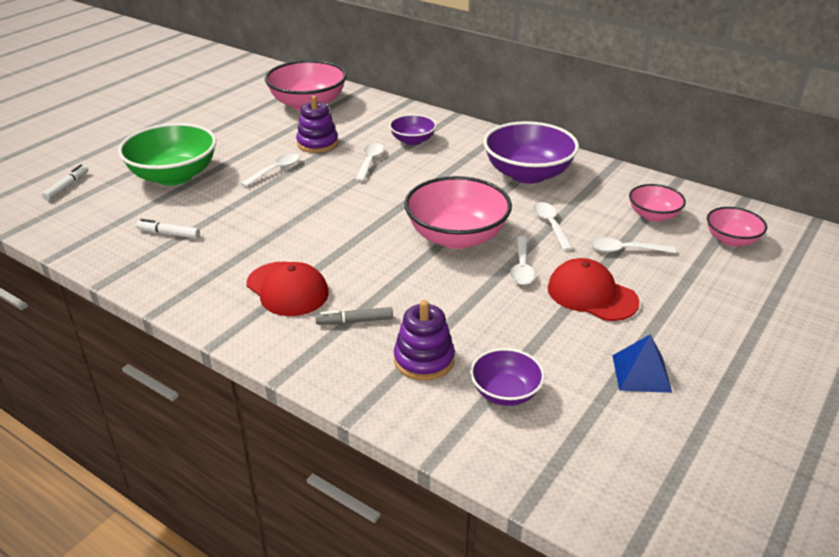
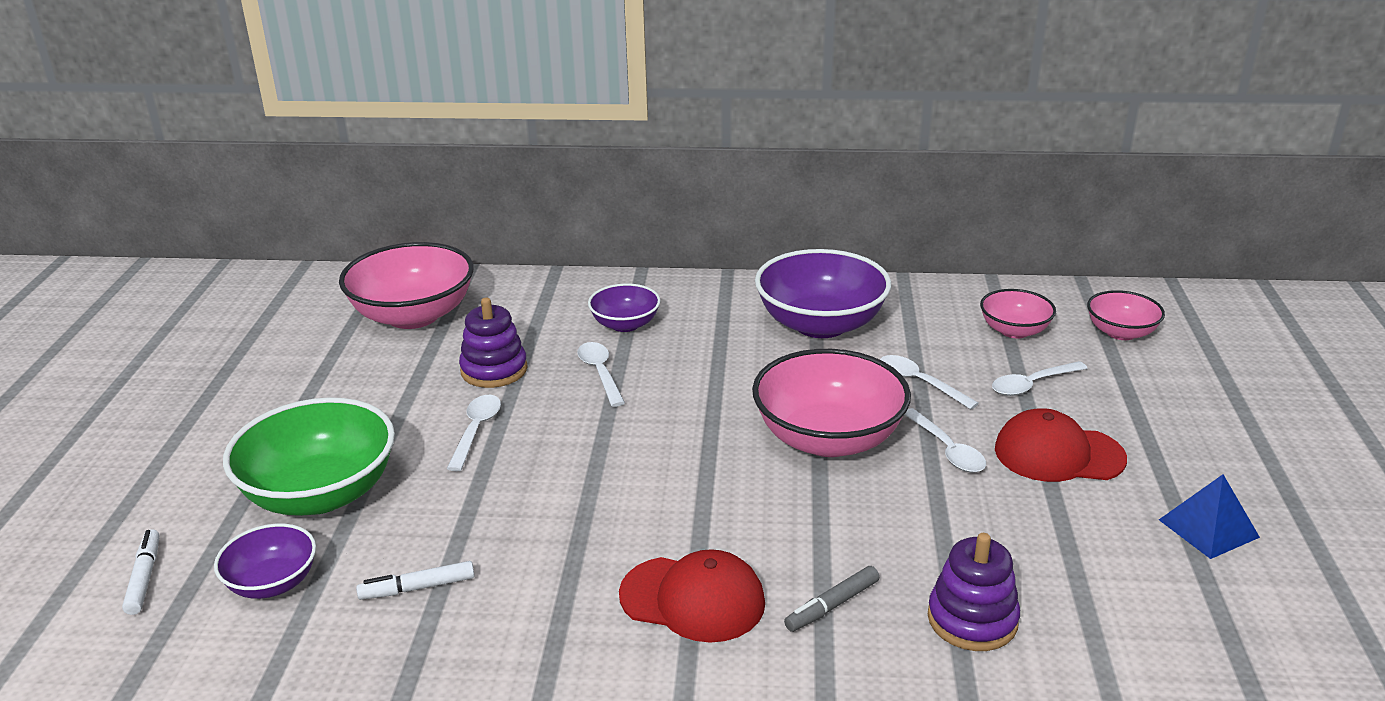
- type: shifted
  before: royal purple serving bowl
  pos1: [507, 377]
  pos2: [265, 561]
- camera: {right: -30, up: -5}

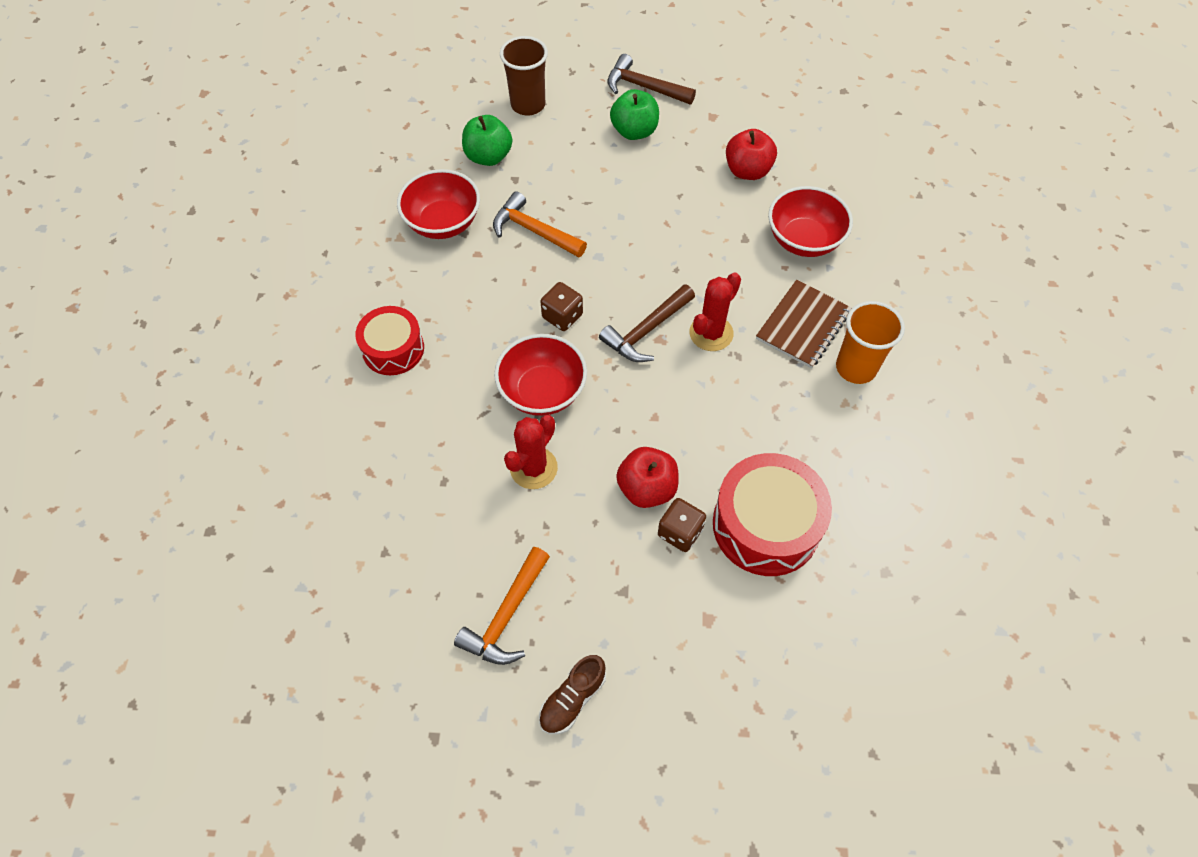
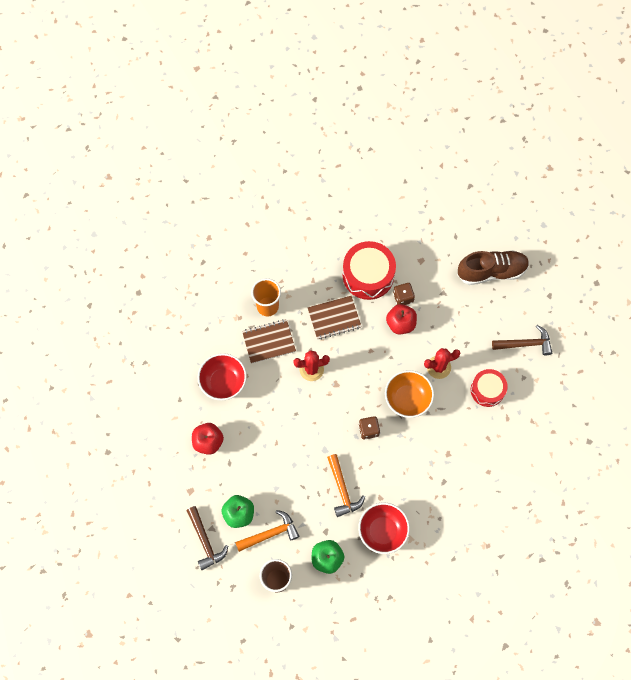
- type: shifted
  before: orange claw hammer
  pos1: [502, 606]
  pos2: [267, 531]
- type: new
  after: russet notepad
  pos2: [334, 318]
- type: repainted
  before: scarlet serving bowl
  after: orange serving bowl
  pos1: [540, 375]
  pos2: [409, 394]
- type: scaled
  before: russet lace-up shoe
  pos1: [572, 694]
  pos2: [493, 267]
  scale: 1.88
- type: shifted
  before: scarlet drum
  pos1: [389, 340]
  pos2: [489, 388]
- type: shifted
  before: russet claw hammer
  pos1: [647, 323]
  pos2: [522, 340]
- camera: {right: -140, up: 10}

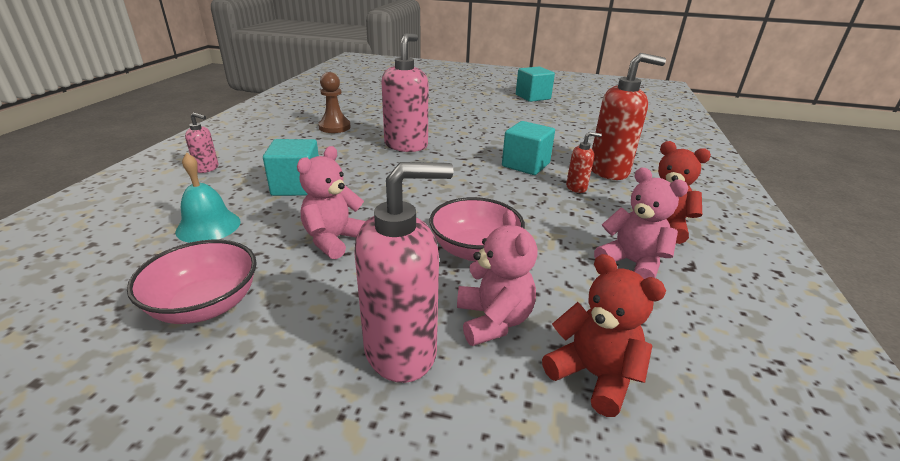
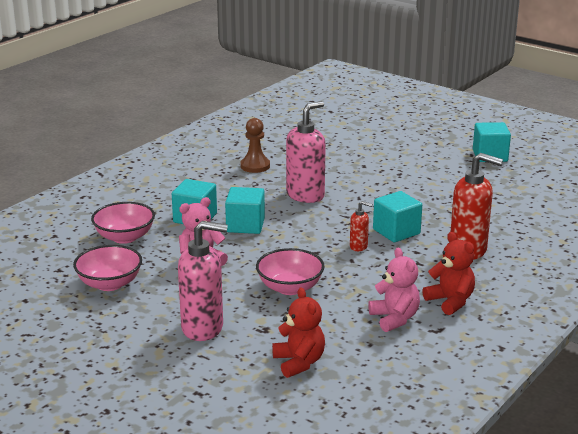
- type: swapped
  before: aqua hand bell
  after: pink serving bowl
  pos1: [207, 198]
  pos2: [123, 223]
- type: new
  after: aqua cube
  pos2: [245, 210]
- type: shifted
  before: scarlet soap dispenser
  pos1: [584, 162]
  pos2: [361, 226]
- type: gone
  before: pink soap dispenser
  pos1: [201, 142]
- type: gone
  before: pink teddy
  pos1: [497, 278]
- camera: {right: 25, up: -5}

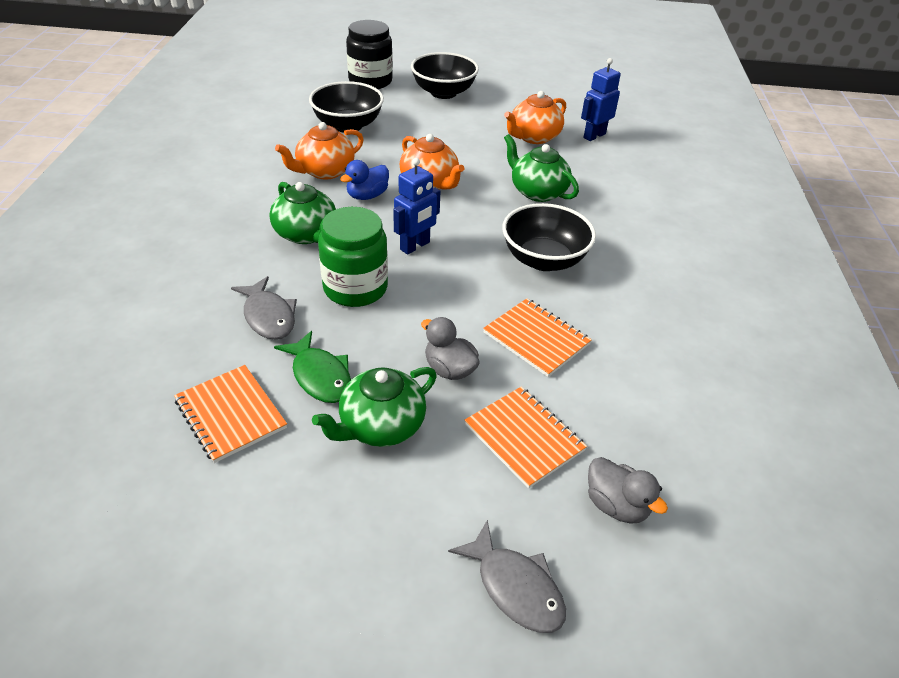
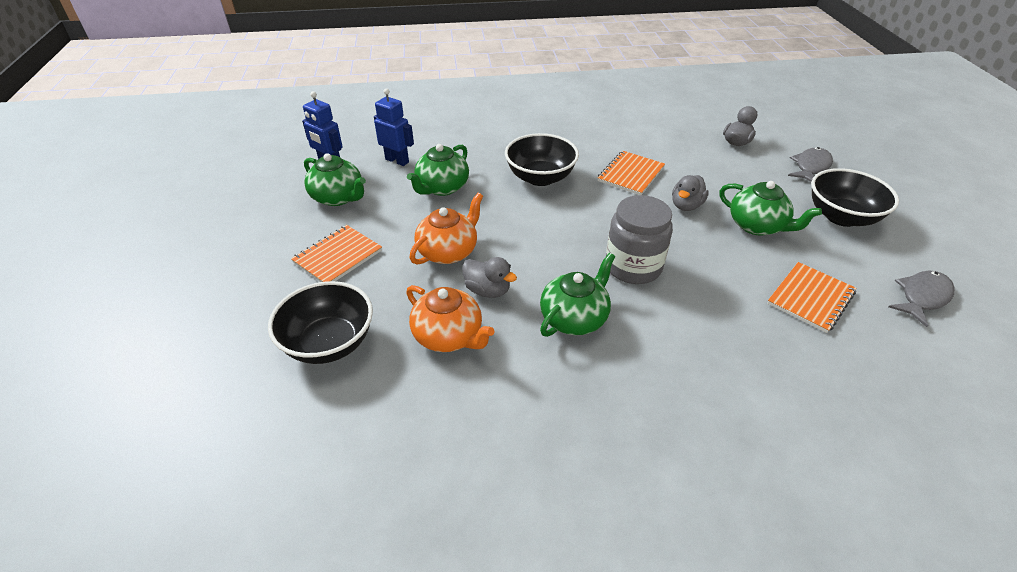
- type: shifted
  before: orange notepad
  pos1: [526, 438]
  pos2: [336, 253]
- type: repainted
  before: orange teapot
  after: green teapot
  pos1: [535, 117]
  pos2: [335, 179]
- type: shifted
  before: blue robot
  pos1: [417, 206]
  pos2: [394, 127]
- type: repainted
  before: blue rubber duck
  after: ash-grey rubber duck
  pos1: [364, 180]
  pos2: [489, 277]
- type: repainted
  before: green jam jar
  after: ash-grey jam jar
  pos1: [353, 257]
  pos2: [639, 239]
- type: shifted
  before: black serving bowl
  pos1: [445, 75]
  pos2: [855, 197]
- type: shifted
  before: ash-grey fish figure
  pos1: [264, 308]
  pos2: [921, 299]
- type: gone
  before: green fish figure
  pos1: [312, 367]
- type: gone
  before: black jam jar
  pos1: [369, 54]
- camera: {right: -100, up: 0}

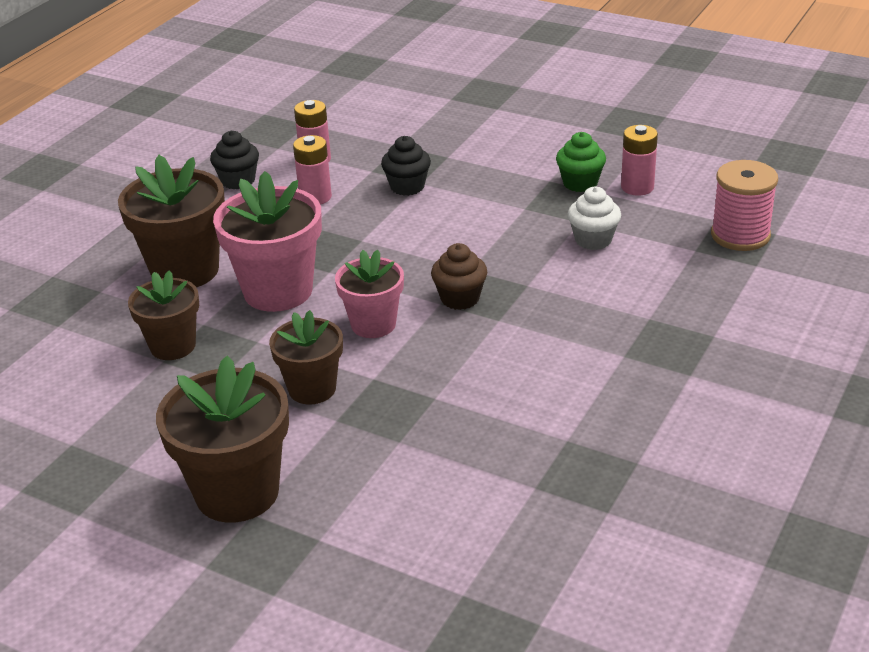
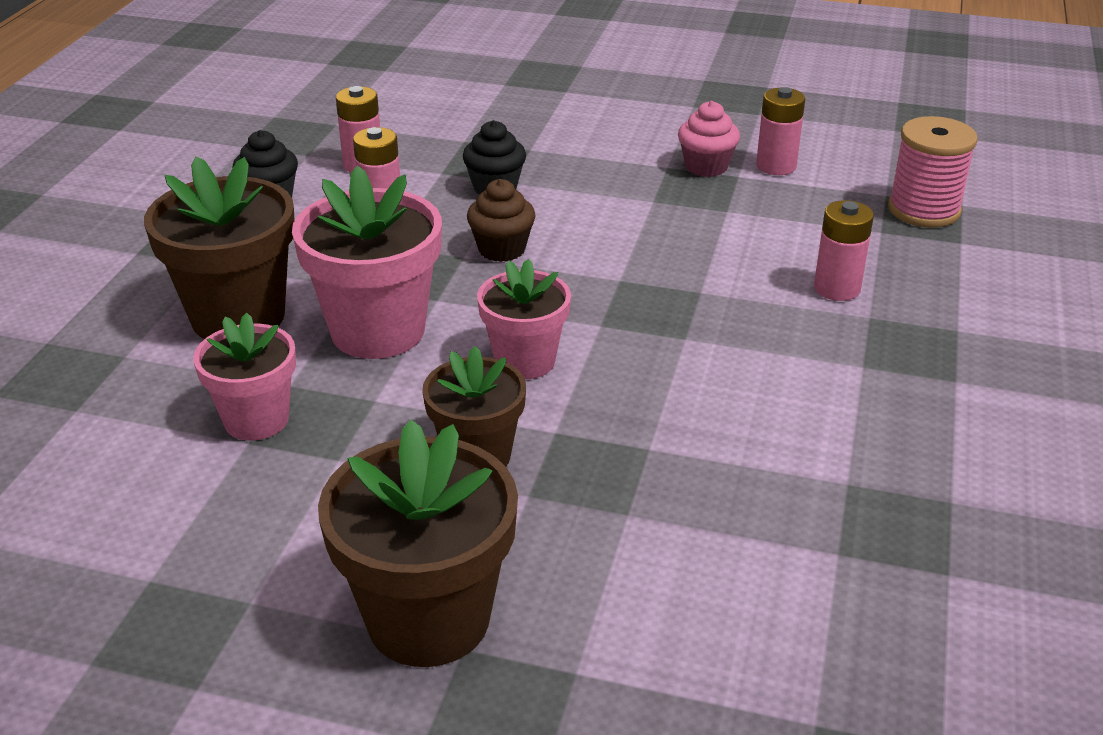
- type: repainted
  before: russet flower pot
  after: pink flower pot
  pos1: [163, 315]
  pos2: [244, 377]
- type: shifted
  before: russet cupcake
  pos1: [459, 276]
  pos2: [501, 220]
- type: repainted
  before: green cupcake
  after: pink cupcake
  pos1: [581, 162]
  pos2: [709, 139]
- type: new
  after: pink battery
  pos2: [844, 250]
- type: gone
  before: white cupcake
  pos1: [594, 218]
- camera: {right: -15, up: 0}

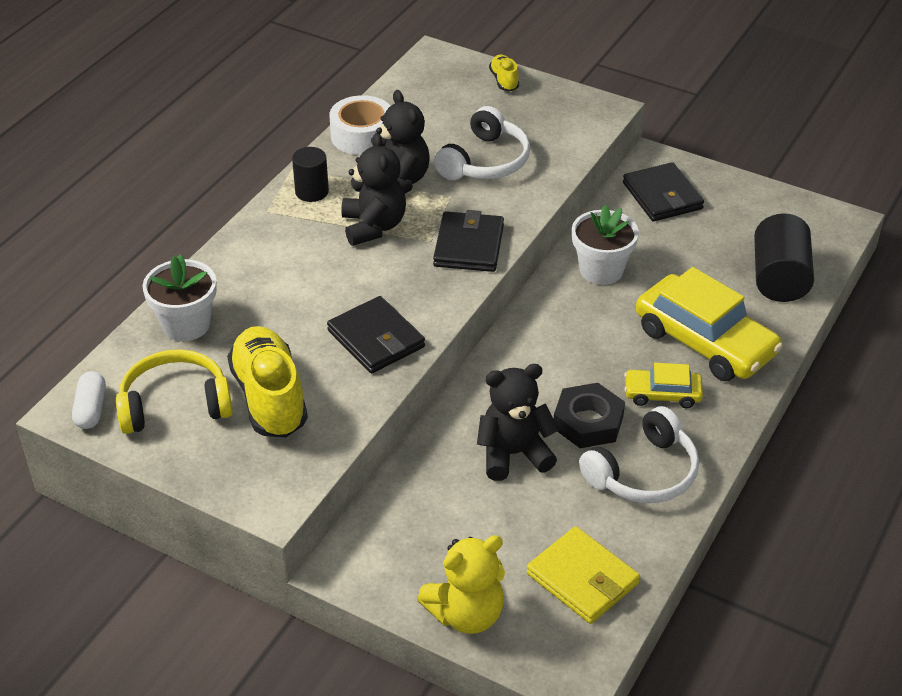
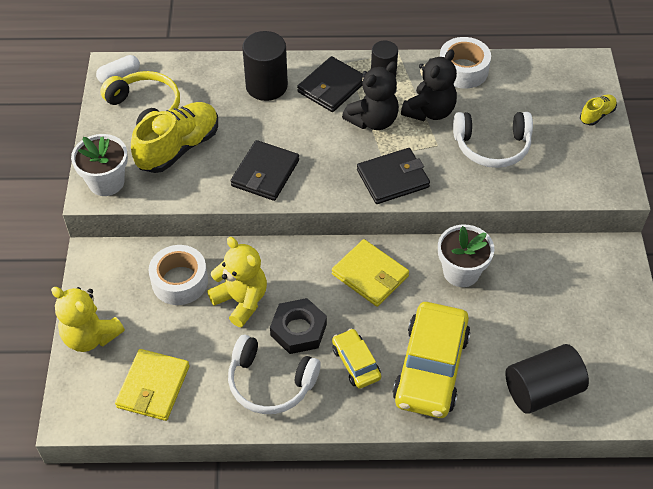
- type: shifted
  before: white flower pot
  pos1: [180, 297]
  pos2: [99, 165]
- type: new
  after: white roll of tape
  pos2: [178, 275]
- type: repainted
  before: black teddy
  after: golden teddy
  pos1: [518, 422]
  pos2: [237, 282]
- type: new
  after: black cylinder
  pos2: [265, 66]
- type: shifted
  before: black billfold
  pos1: [663, 191]
  pos2: [330, 84]
- type: new
  after: golden billfold
  pos2: [370, 273]
- camera: {right: 60, up: 10}

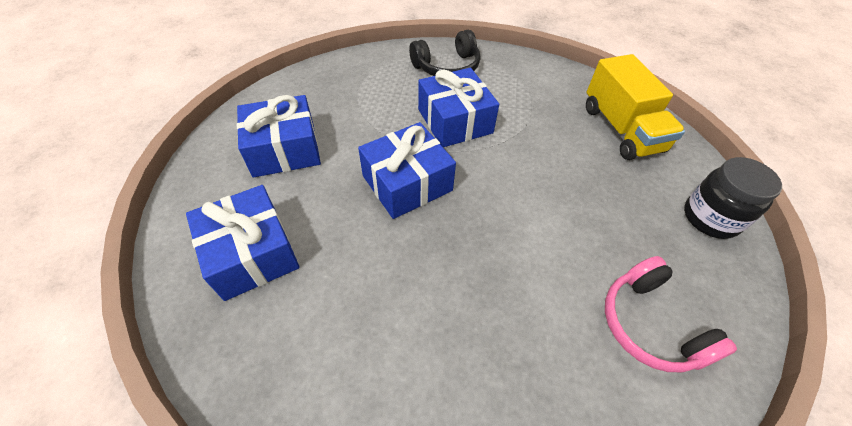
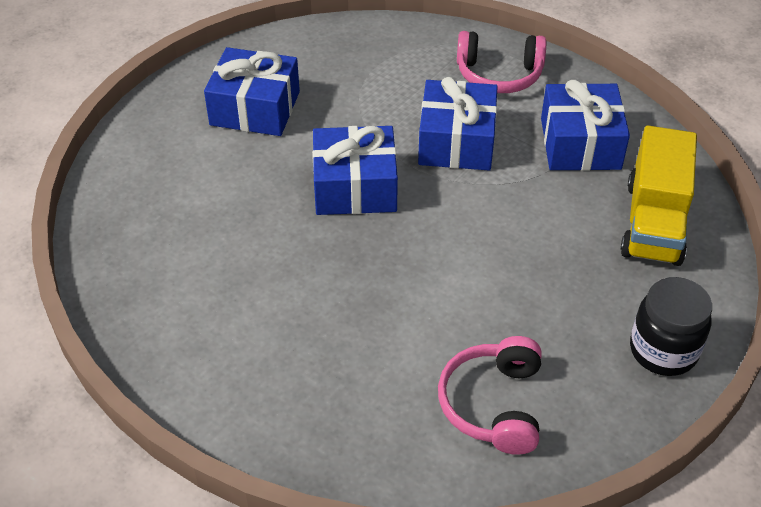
- type: repainted
  before: black over-ear headphones
  after: pink over-ear headphones
  pos1: [444, 53]
  pos2: [501, 62]
- type: shifted
  before: blue wrapped gift
  pos1: [243, 243]
  pos2: [585, 125]
- camera: {right: 30, up: -5}

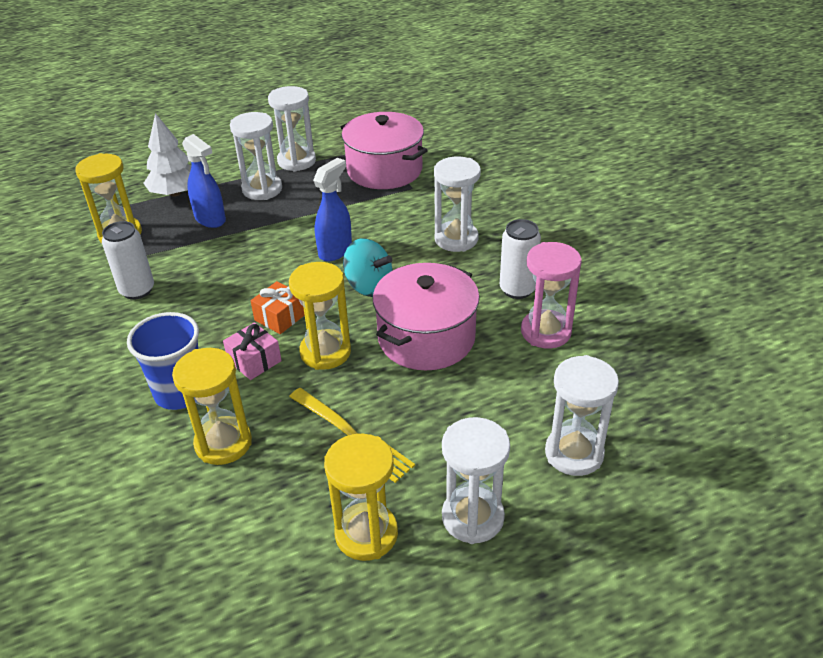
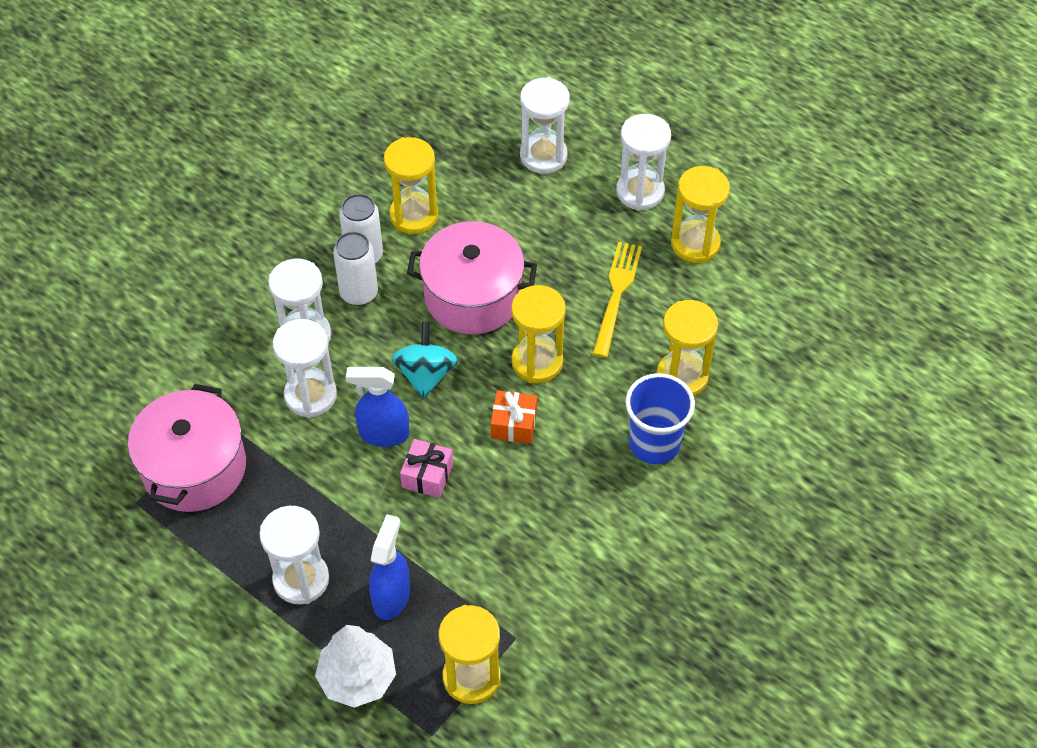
- type: shifted
  before: white sand timer
  pos1: [292, 129]
  pos2: [305, 368]
- type: shifted
  before: white soda can
  pos1: [128, 260]
  pos2: [355, 269]
- type: repainted
  before: pink sand timer
  after: golden sand timer
  pos1: [551, 295]
  pos2: [411, 185]
- type: shifted
  before: pink wrapped gift
  pos1: [252, 351]
  pos2: [426, 468]
- camera: {right: -120, up: 15}

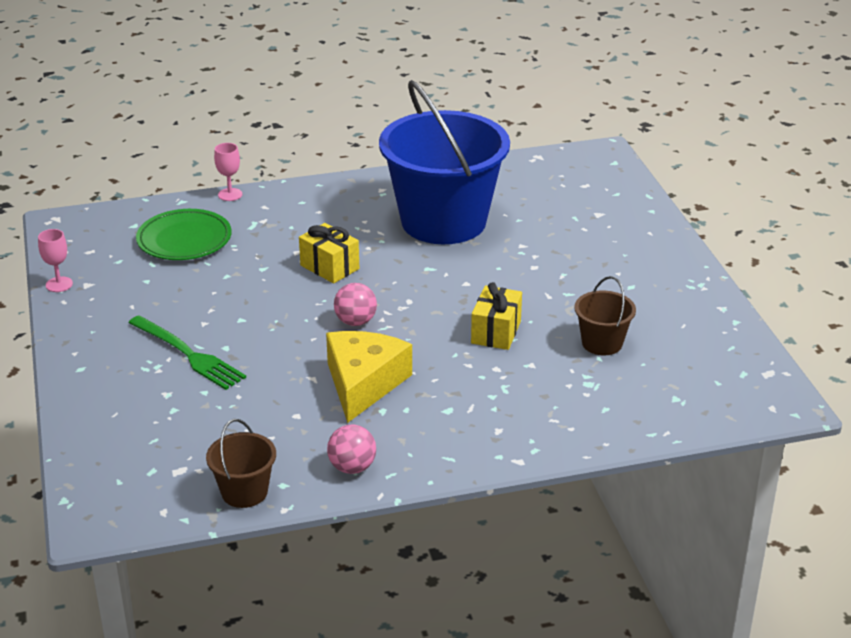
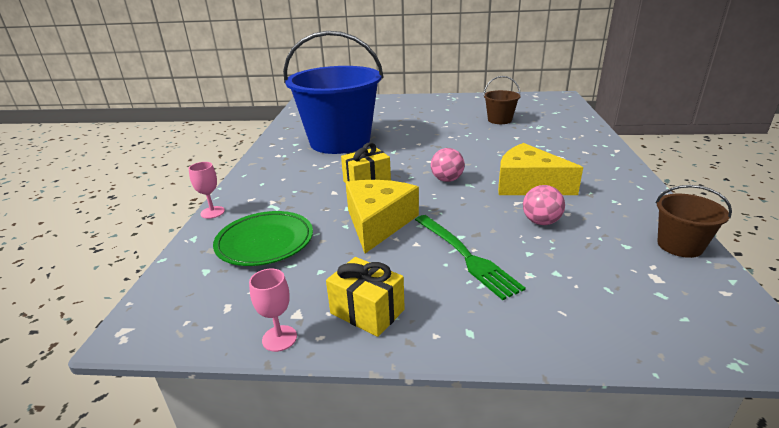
- type: shifted
  before: golden wrapped gift
  pos1: [496, 316]
  pos2: [365, 297]
- type: new
  after: golden cheese
  pos2: [382, 216]
- type: rotated
  before: green table fork
  pos1: [187, 352]
  pos2: [470, 257]
  turn: 90
- type: shifted
  before: pink sphere
  pos1: [351, 449]
  pos2: [544, 205]
- camera: {right: -70, up: -5}

